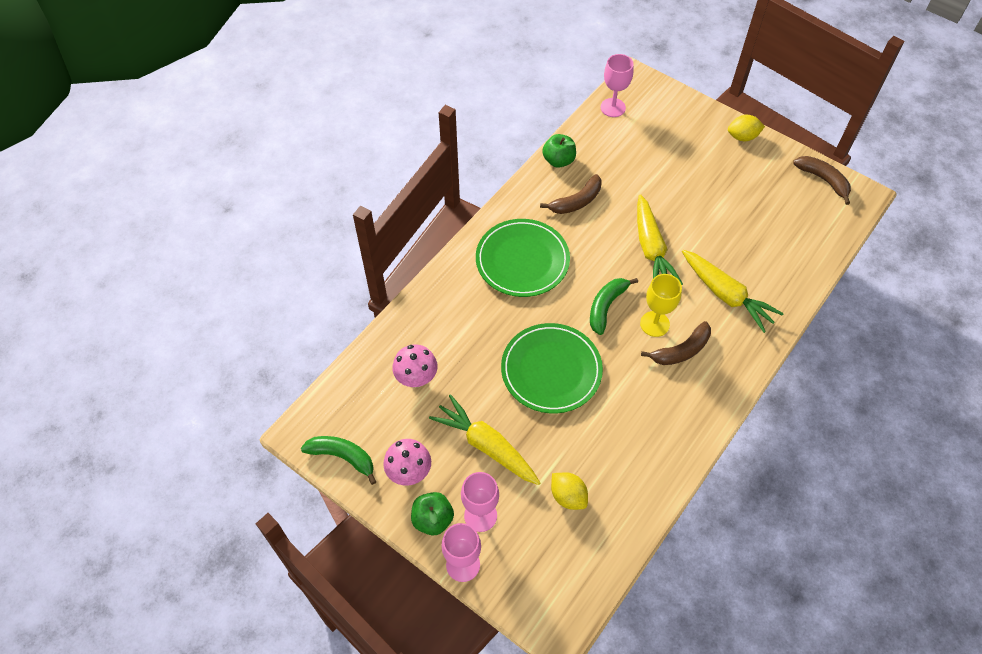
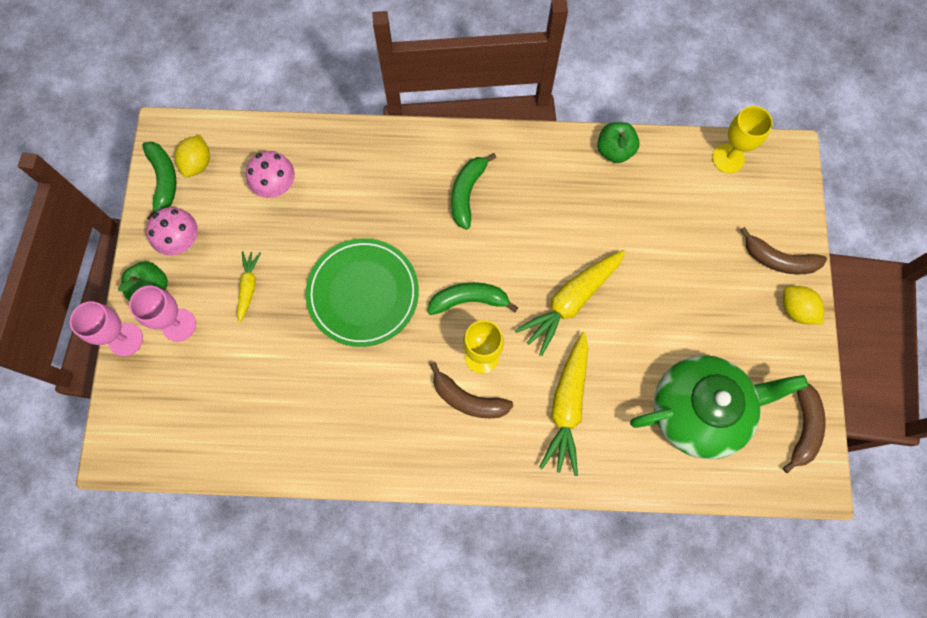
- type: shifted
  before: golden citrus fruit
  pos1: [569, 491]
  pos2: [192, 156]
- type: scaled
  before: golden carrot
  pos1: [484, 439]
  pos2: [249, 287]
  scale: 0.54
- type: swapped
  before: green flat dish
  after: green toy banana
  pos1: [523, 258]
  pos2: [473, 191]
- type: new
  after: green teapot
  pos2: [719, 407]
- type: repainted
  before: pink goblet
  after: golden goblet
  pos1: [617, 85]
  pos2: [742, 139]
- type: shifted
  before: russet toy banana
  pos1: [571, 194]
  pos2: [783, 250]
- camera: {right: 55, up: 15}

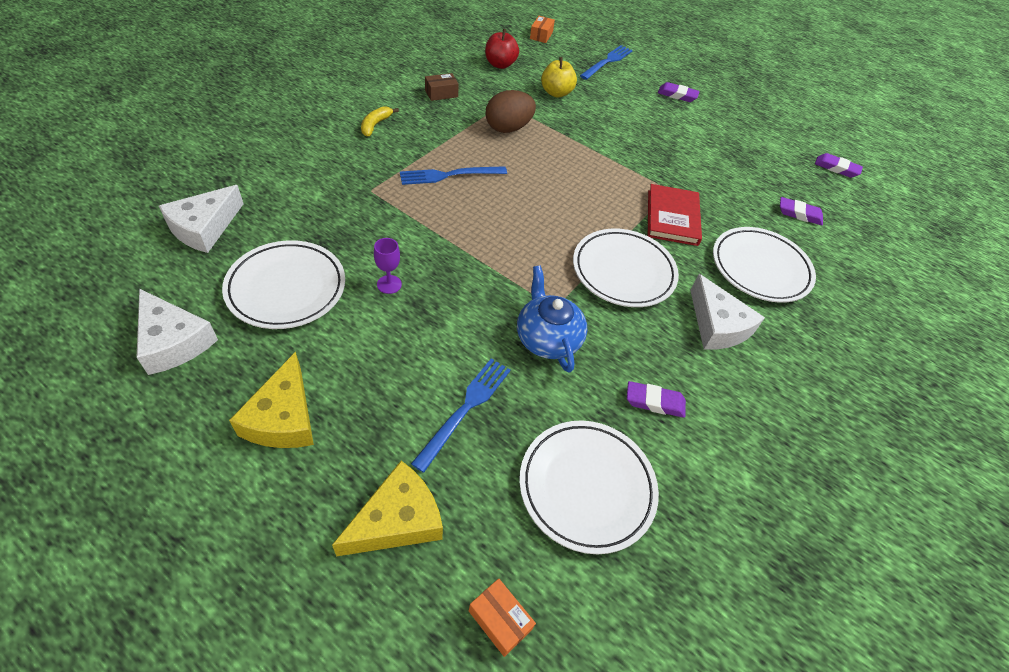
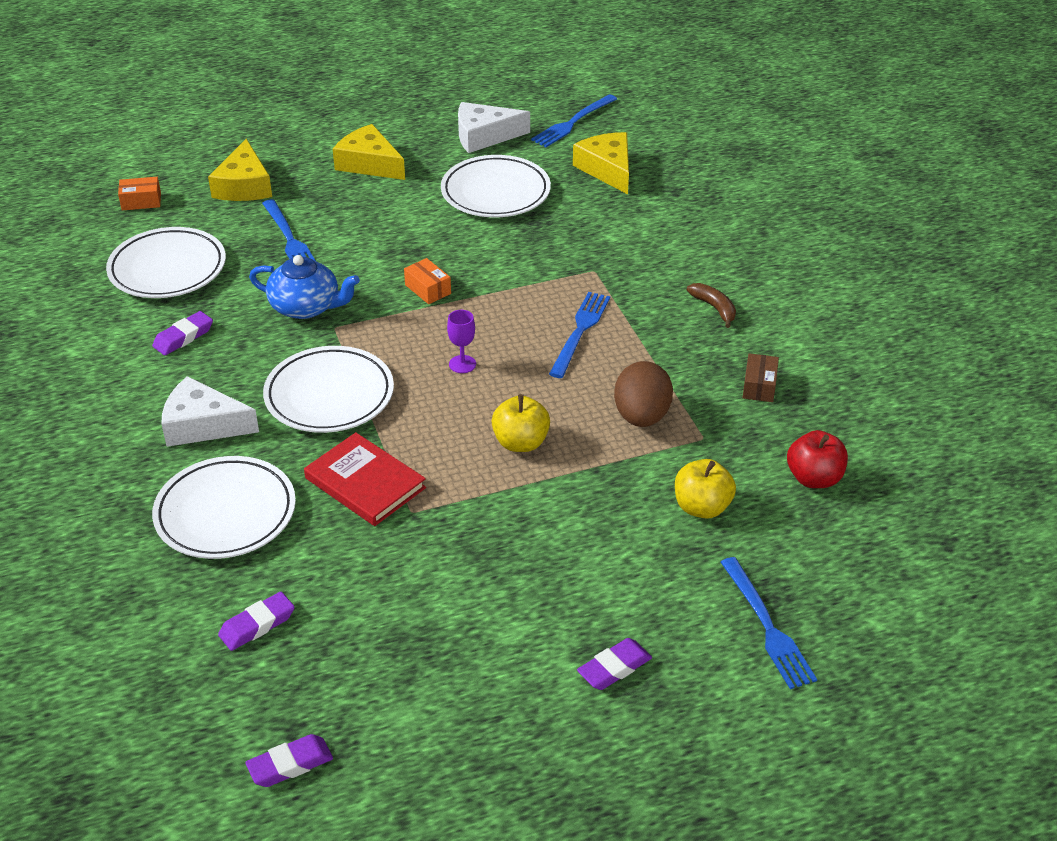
- type: shifted
  before: orange package
  pos1: [542, 29]
  pos2: [427, 281]
- type: shifted
  before: royal purple goblet
  pos1: [388, 266]
  pos2: [461, 341]
- type: new
  after: golden toy apple
  pos2: [521, 423]
- type: new
  after: blue table fork
  pos2: [574, 120]
- type: repainted
  before: white cheese
  after: golden cheese
  pos1: [201, 219]
  pos2: [601, 163]
- type: repainted
  before: golden toy banana
  after: russet toy banana
  pos1: [380, 121]
  pos2: [711, 305]
- camera: {right: 130, up: -10}

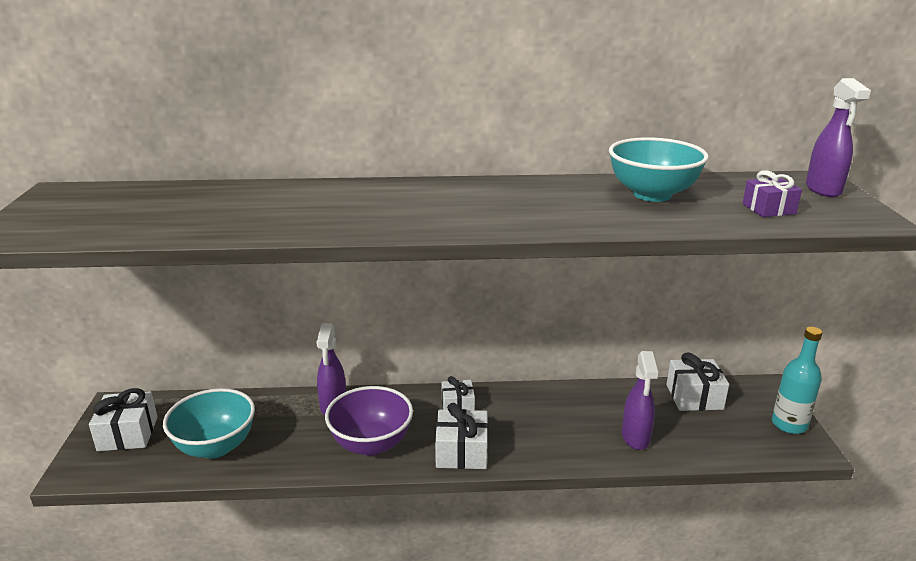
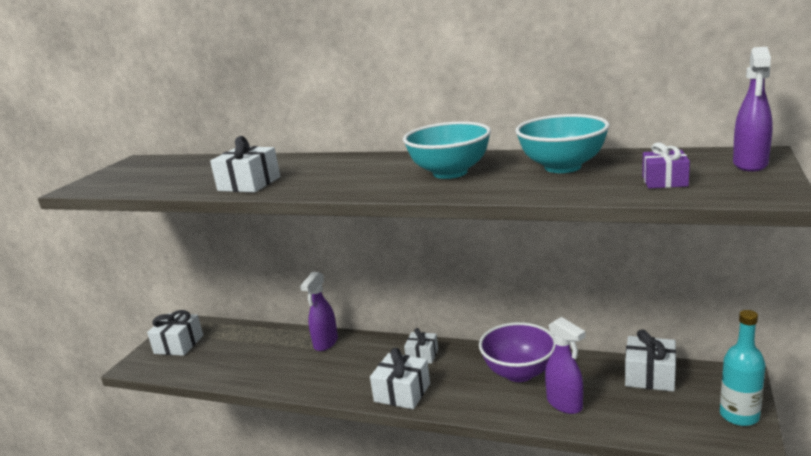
- type: new
  after: white wrapped gift
  pos2: [245, 164]
- type: shifted
  before: aqua serving bowl
  pos1: [209, 423]
  pos2: [447, 150]
- type: shifted
  before: royal purple serving bowl
  pos1: [369, 421]
  pos2: [517, 352]
- type: rotated
  before: royal purple spray cleaner
  pos1: [640, 400]
  pos2: [565, 365]
  turn: -60
- camera: {right: 25, up: -5}

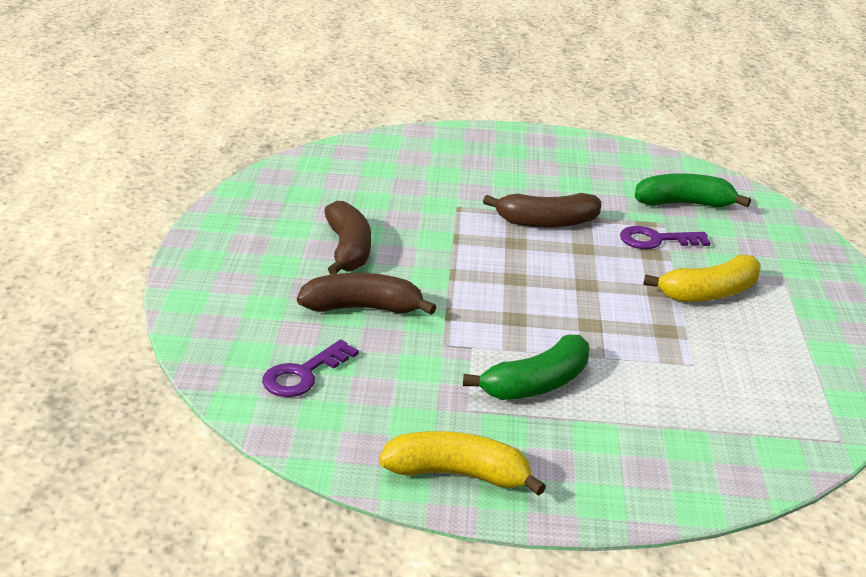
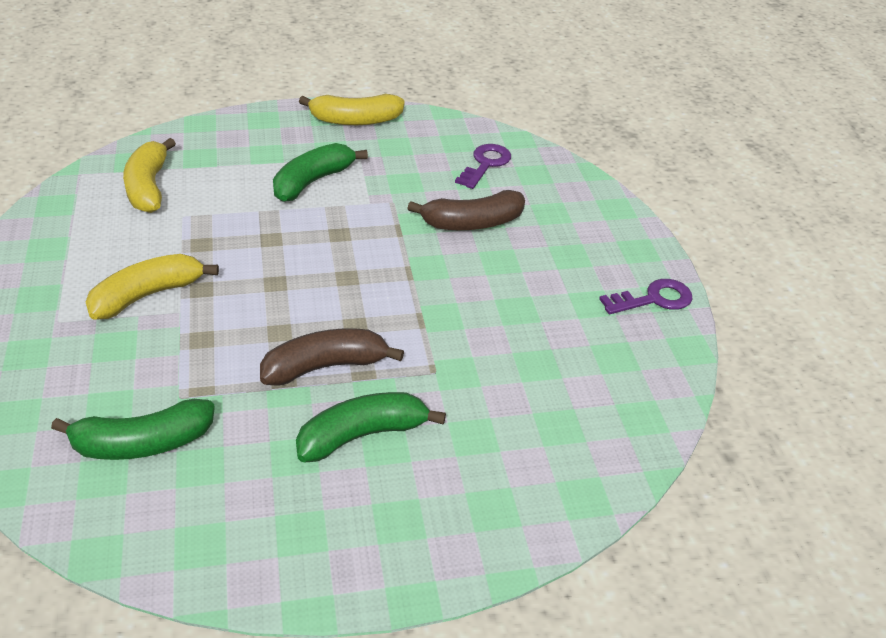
- type: new
  after: golden toy banana
  pos2: [149, 175]
- type: new
  after: green toy banana
  pos2: [371, 427]
- type: shifted
  before: royal purple door key
  pos1: [665, 237]
  pos2: [645, 296]
- type: gone
  before: russet toy banana
  pos1: [347, 238]
- camera: {right: 165, up: 10}

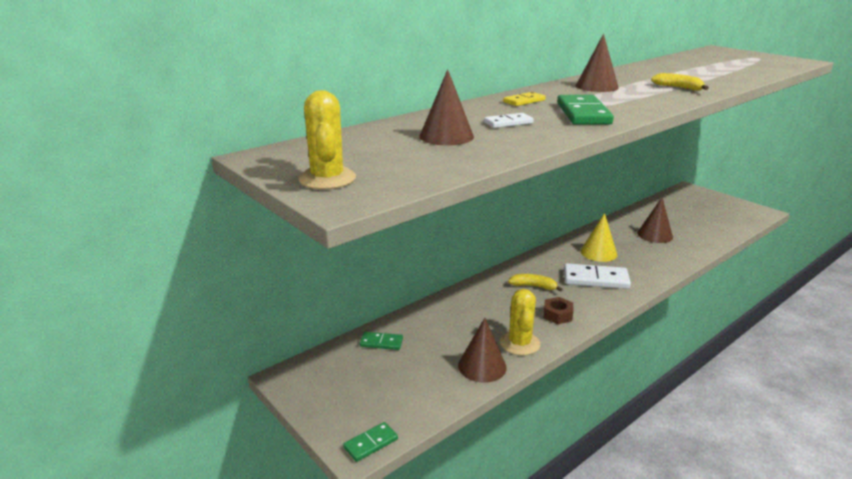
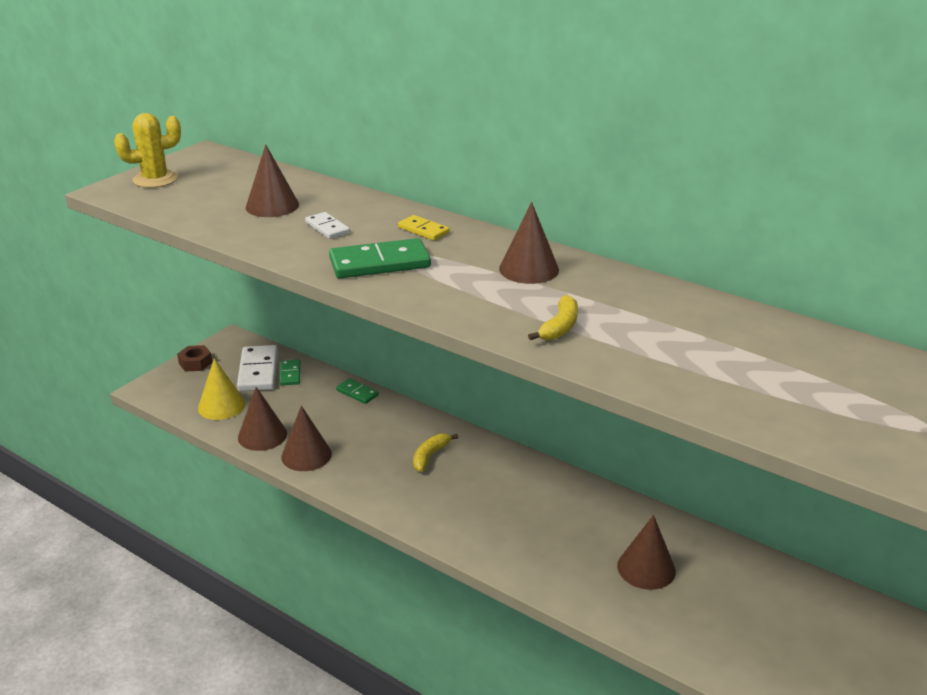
- type: shifted
  before: russet hex nut
  pos1: [558, 310]
  pos2: [194, 358]
- type: shifted
  before: golden cone
  pos1: [599, 237]
  pos2: [221, 389]
- type: shifted
  before: white domino tile
  pos1: [597, 276]
  pos2: [257, 368]
- type: swapped
  before: golden saguaro cactus
  after: russet cone
  pos1: [520, 322]
  pos2: [306, 438]
- type: shifted
  before: green domino tile
  pos1: [370, 442]
  pos2: [357, 391]
- type: rotated
  before: golden toy banana
  pos1: [535, 283]
  pos2: [435, 453]
  turn: -150
- camera: {right: 75, up: 5}

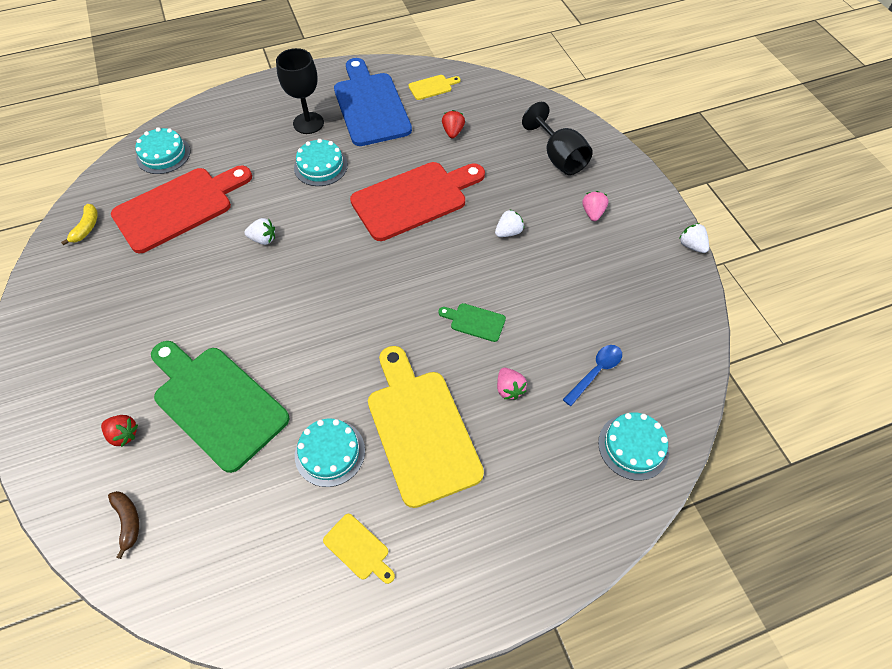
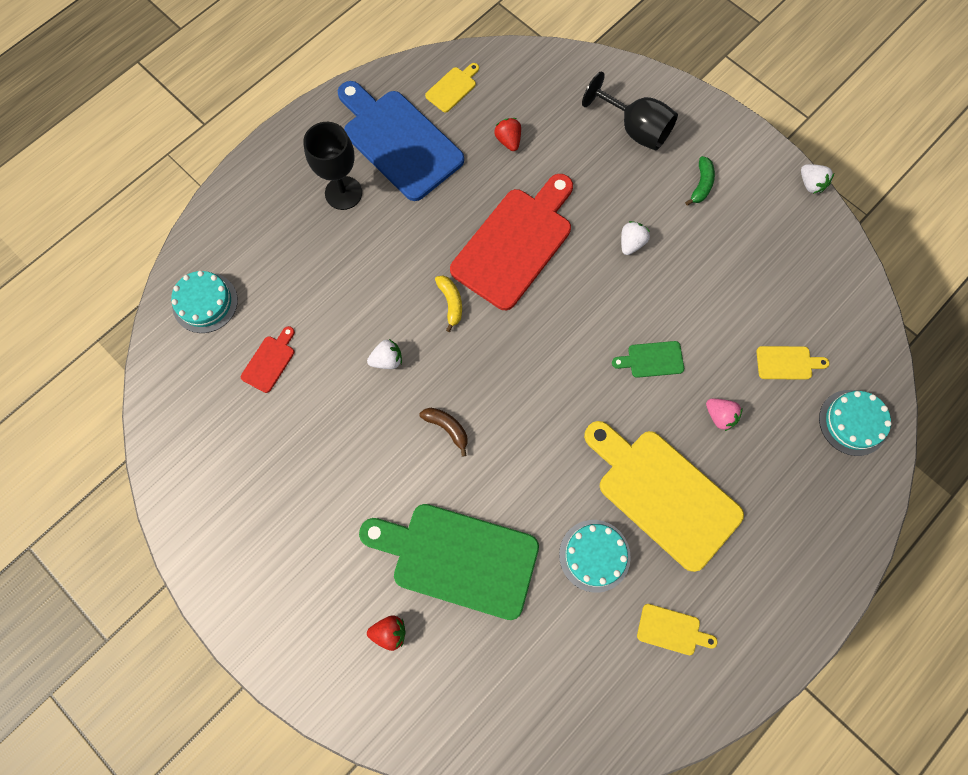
- type: scaled
  before: scarlet chopping board
  pos1: [181, 209]
  pos2: [268, 359]
  scale: 0.43
- type: shifted
  before: russet toy banana
  pos1: [123, 525]
  pos2: [443, 432]
- type: shifted
  before: golden toy banana
  pos1: [79, 224]
  pos2: [448, 303]
- type: swapped
  before: pink toy strawberry
  after: green toy banana
  pos1: [595, 206]
  pos2: [700, 181]
- type: swapped
  before: blue teaspoon
  after: golden chopping board
  pos1: [592, 375]
  pos2: [792, 363]
- type: rotated
  before: white toy strawberry
  pos1: [694, 238]
  pos2: [817, 179]
  turn: -150
- type: gone
  before: aqua cake
  pos1: [321, 162]
- camera: {right: -25, up: 15}

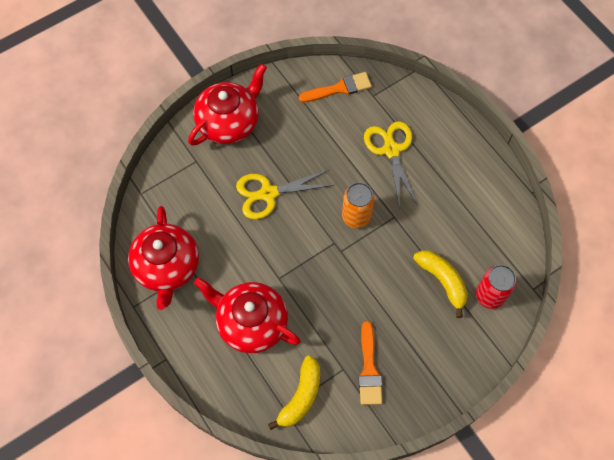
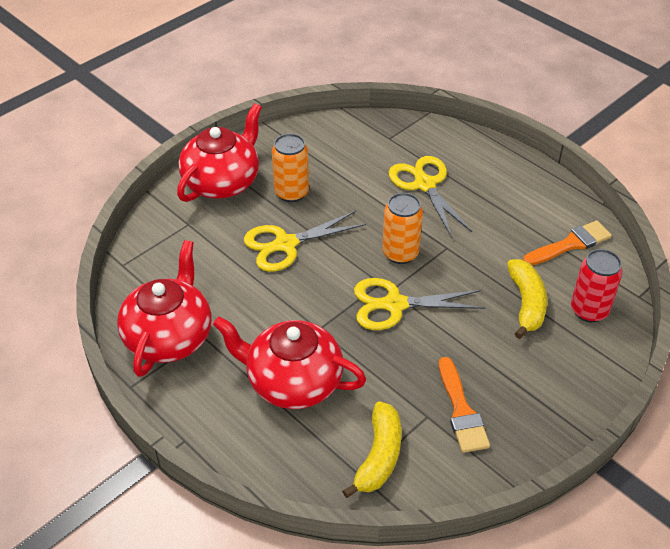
- type: rotated
  before: scarlet teapot
  pos1: [163, 258]
  pos2: [164, 308]
  turn: -150
- type: new
  after: orange soda can
  pos2: [290, 168]
- type: new
  after: golden pair of scissors
  pos2: [419, 304]
- type: rotated
  before: golden toy banana
  pos1: [440, 284]
  pos2: [527, 299]
  turn: 45
- type: shifted
  before: orange paint brush
  pos1: [335, 87]
  pos2: [567, 242]
- camera: {right: -10, up: -20}

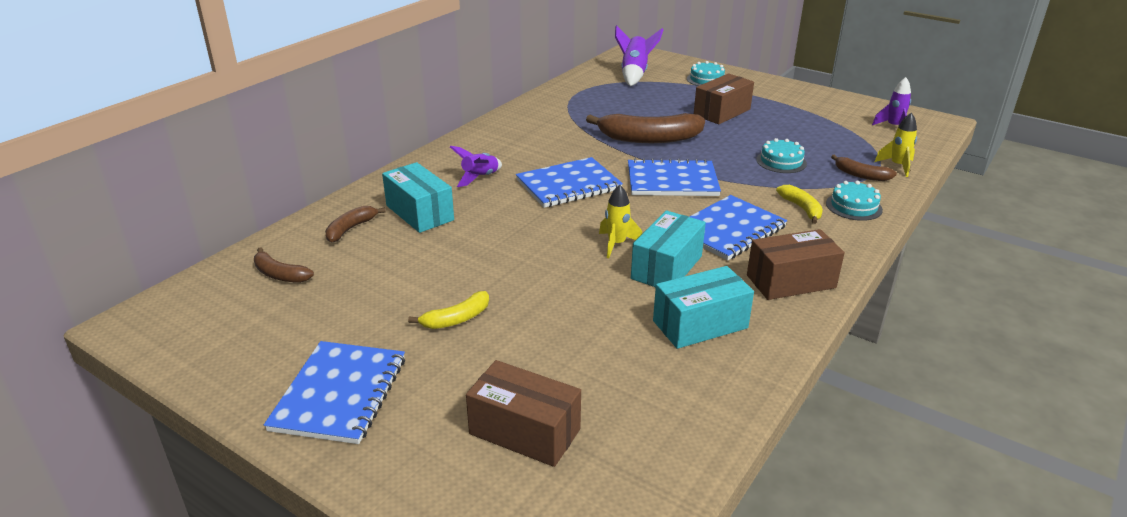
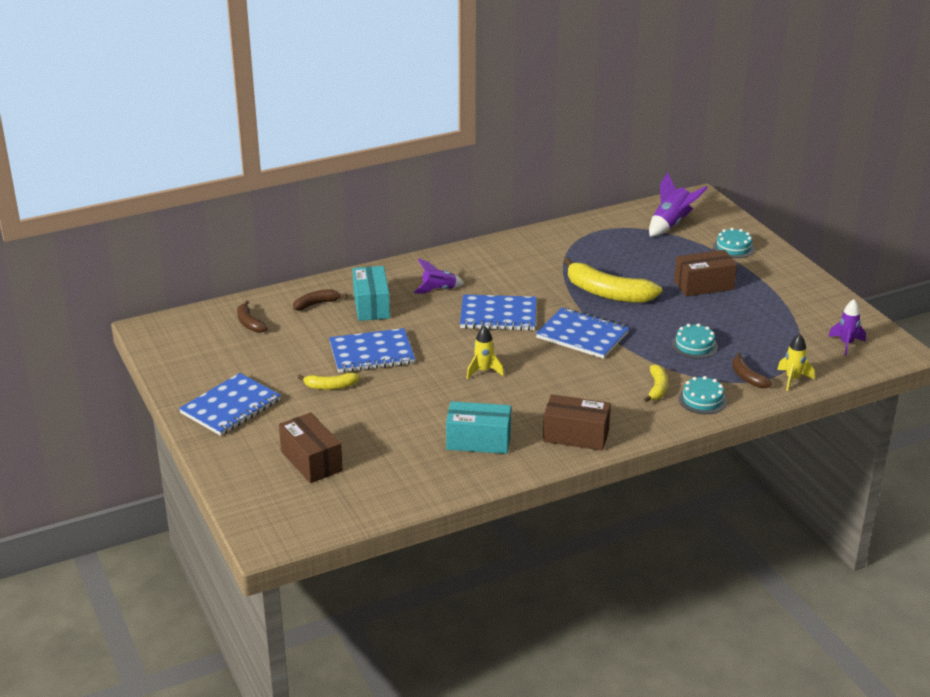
- type: shifted
  before: blue notepad
  pos1: [738, 228]
  pos2: [372, 350]
- type: repainted
  before: russet toy banana
  after: golden toy banana
  pos1: [645, 128]
  pos2: [612, 280]
- type: gone
  before: aqua package
  pos1: [668, 248]
- camera: {right: 30, up: 0}

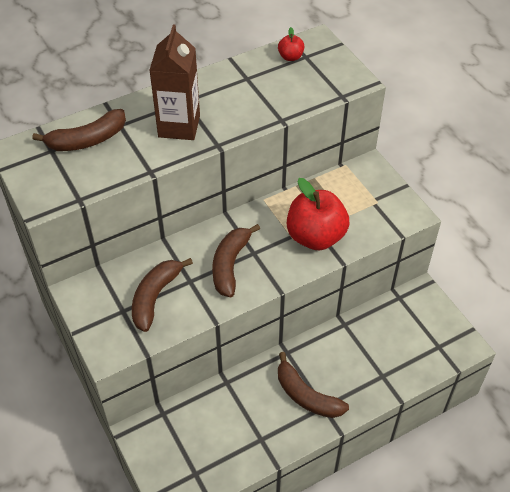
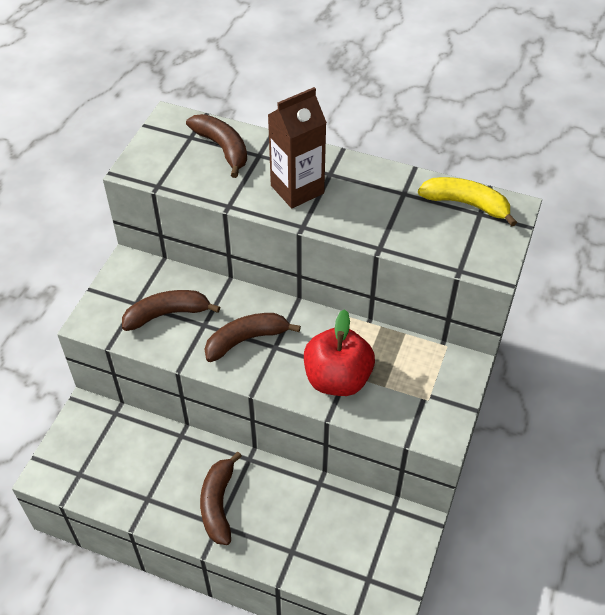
- type: rotated
  before: russet toy banana
  pos1: [79, 130]
  pos2: [216, 146]
  turn: -150
- type: swapped
  before: scarlet toy apple
  after: golden toy banana
  pos1: [291, 44]
  pos2: [467, 201]
- camera: {right: 50, up: 0}

